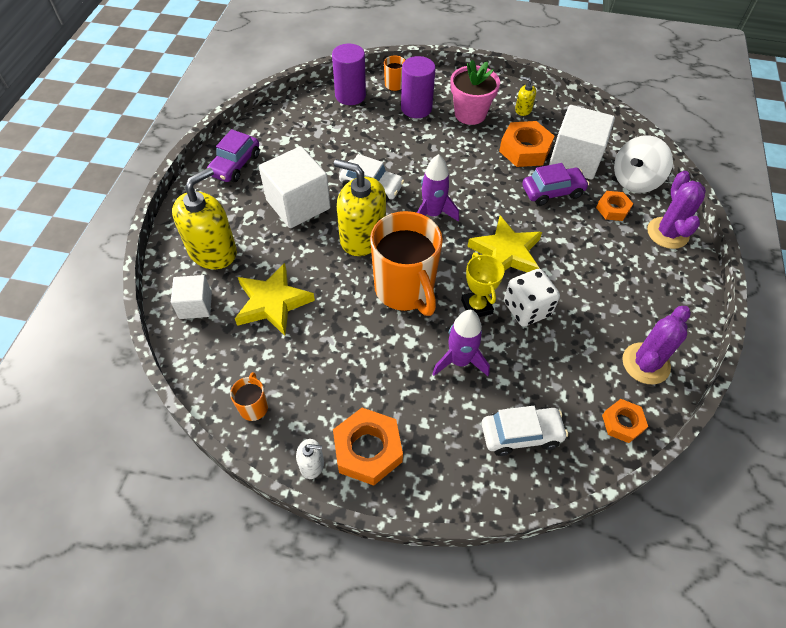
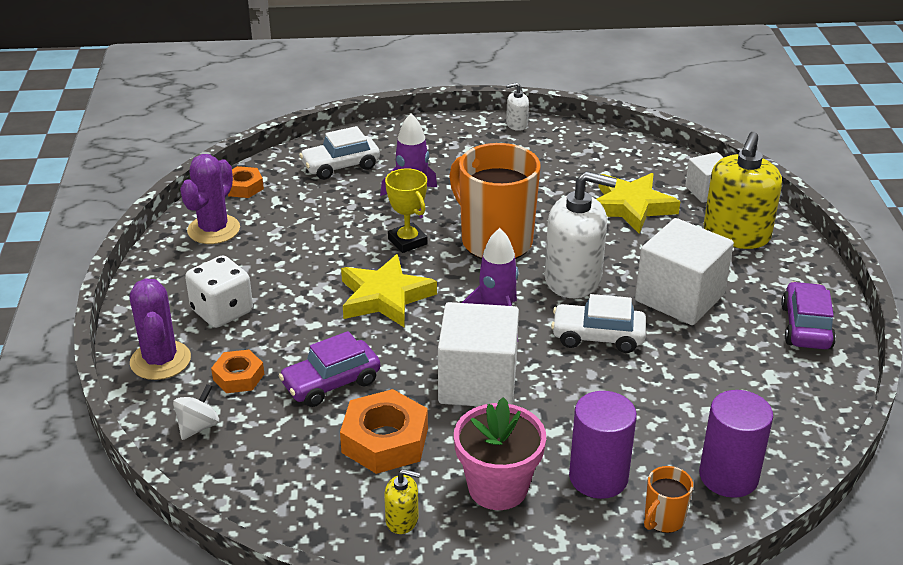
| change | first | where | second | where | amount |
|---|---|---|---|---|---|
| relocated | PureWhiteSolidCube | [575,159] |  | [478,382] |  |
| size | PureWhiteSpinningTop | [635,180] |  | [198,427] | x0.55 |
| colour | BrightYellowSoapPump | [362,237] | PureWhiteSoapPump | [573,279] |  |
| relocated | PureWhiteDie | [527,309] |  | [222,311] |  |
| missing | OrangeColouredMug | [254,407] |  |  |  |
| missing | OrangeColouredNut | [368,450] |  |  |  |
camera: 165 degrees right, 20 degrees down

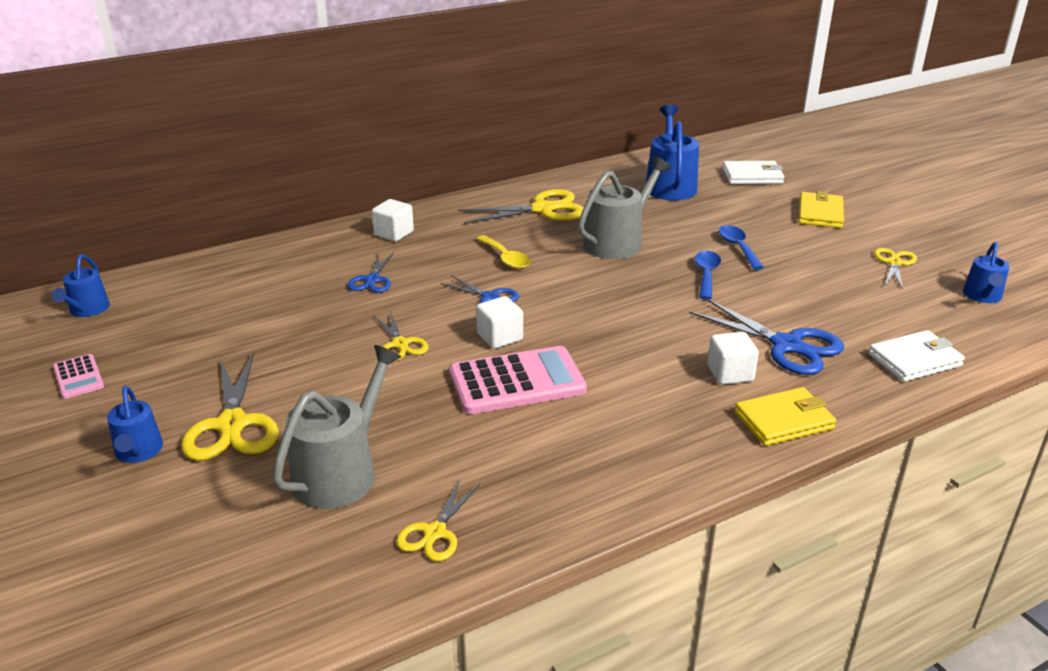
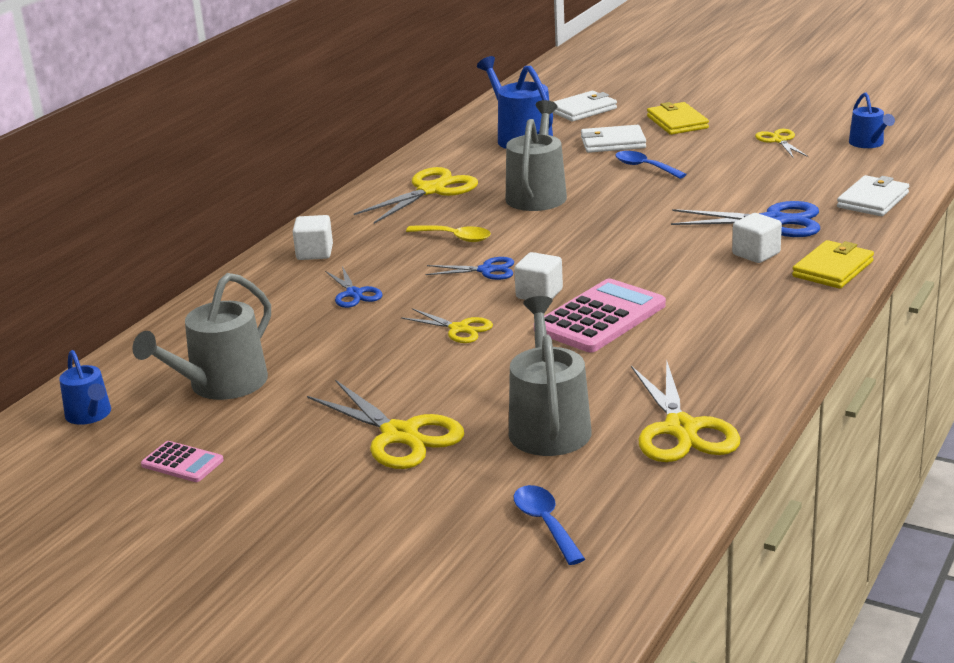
| change | first | where | second | where | amount |
|---|---|---|---|---|---|
| relocated | RoyalBlueSpoon | [706,274] |  | [545,523] |  |
| missing | RoyalBlueWateringPot | [138,452] |  |  |  |
| size | BrightYellowScissors | [435,532] |  | [681,429] | x1.73 |
| appeared |  |  | PureWhiteWallet | [613,143] |  |
| appeared |  |  | AshGreyWateringPot | [221,385] |  |
camera: 30 degrees left, 5 degrees down

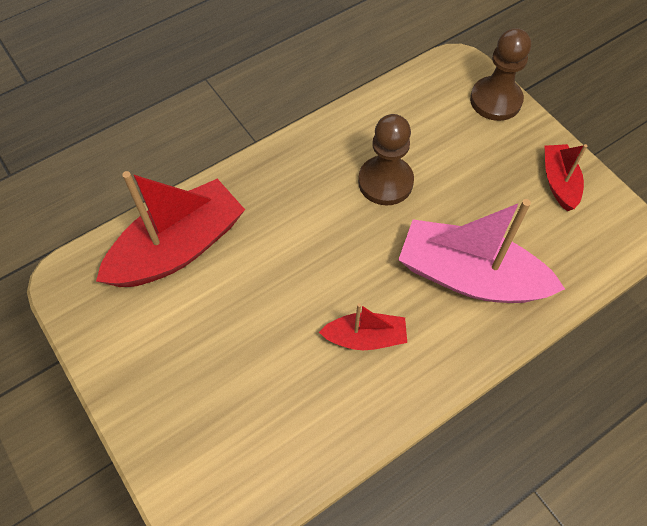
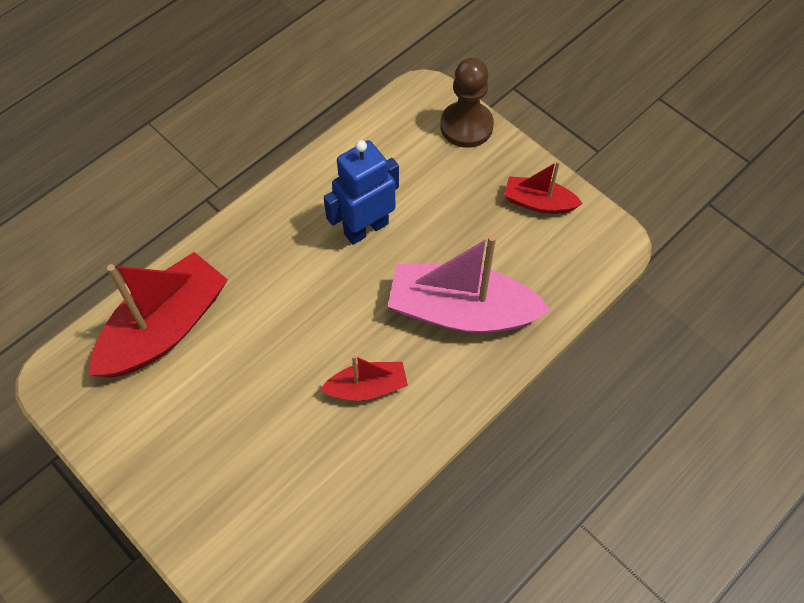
| change | first | where | second | where | amount |
|---|---|---|---|---|---|
| exchanged | RussetGamePawn | [385,182] | RoyalBlueRobot | [366,228] |  |
| spun | CrimsonToyBoat | [559,182] |  | [538,202] | 60 degrees counterclockwise |
camera: 10 degrees left, 0 degrees up

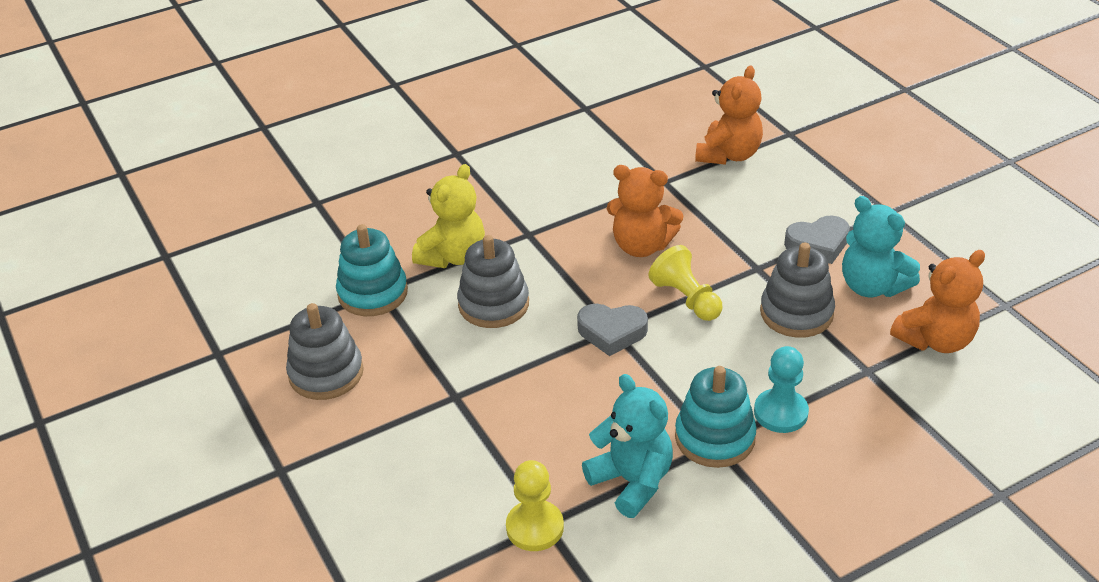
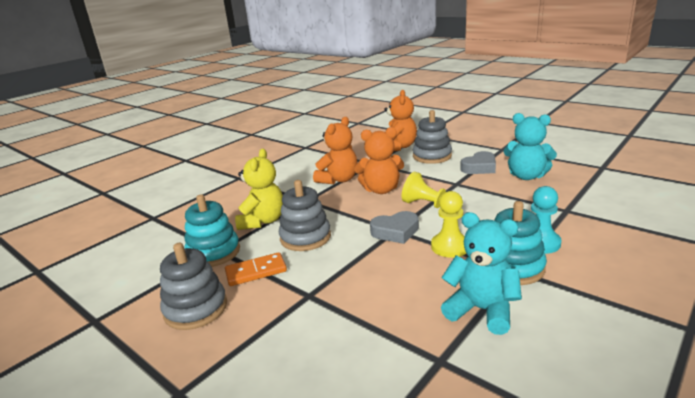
| change | first | where | second | where | amount |
|---|---|---|---|---|---|
| relocated | AshGreyStackingToy | [796,313] |  | [432,156] |  |
| relocated | OrangeColouredStuffedBear | [935,340] |  | [338,180] |  |
| relocated | BrightYellowGamePawn | [535,527] |  | [450,246] |  |
| appeared |  |  | OrangeColouredDominoTile | [256,271] |  |
camera: 20 degrees left, 15 degrees down

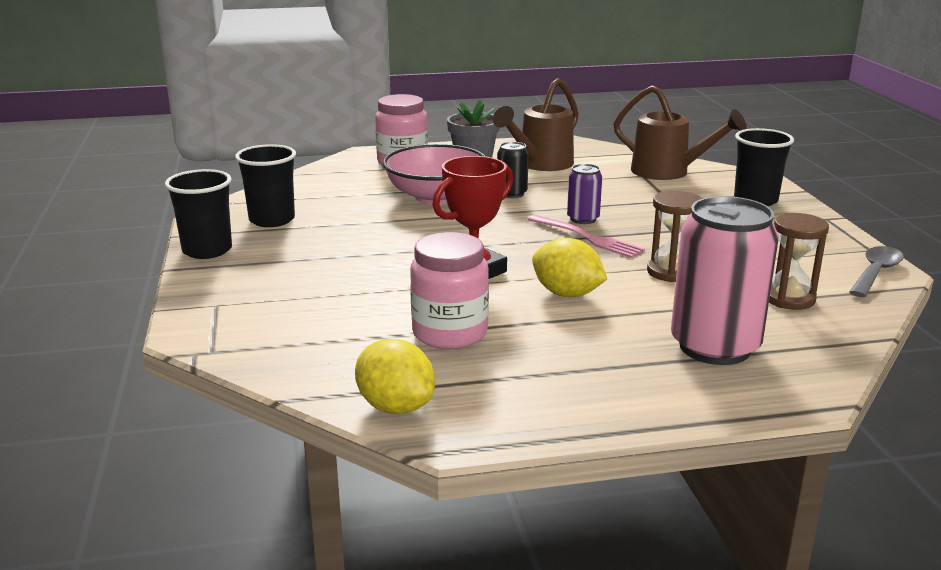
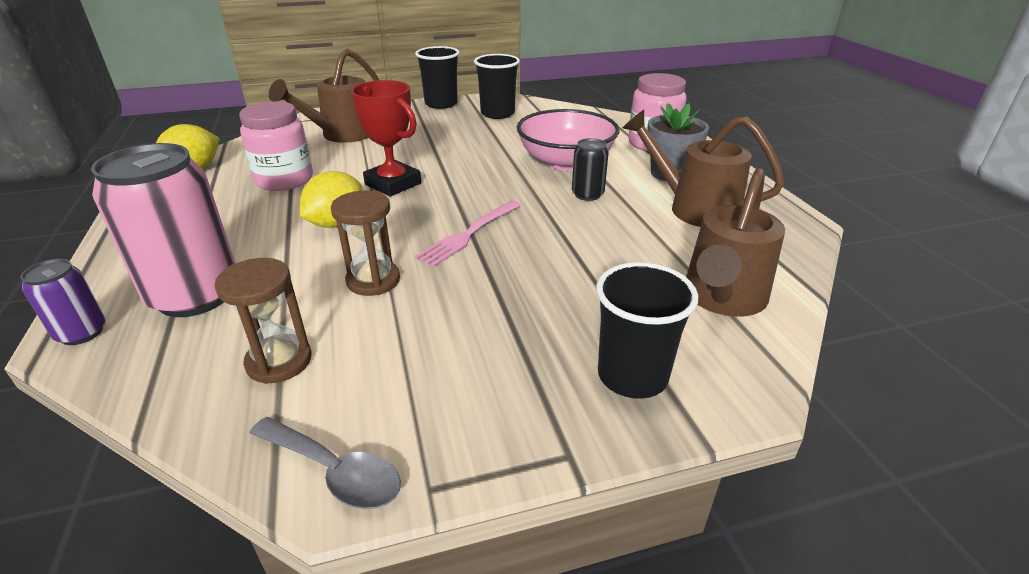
| change | first | where | second | where | amount |
|---|---|---|---|---|---|
| relocated | RoyalPurpleTin | [583,219] |  | [82,333] |  |
| appeared |  |  | RussetWateringPot | [342,135] |  |
camera: 85 degrees right, 10 degrees up

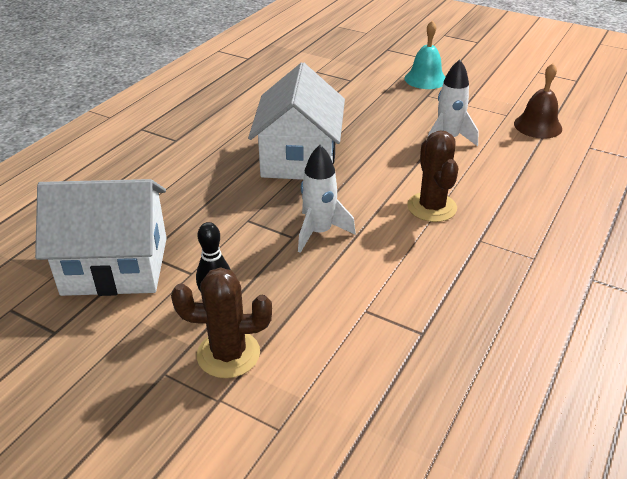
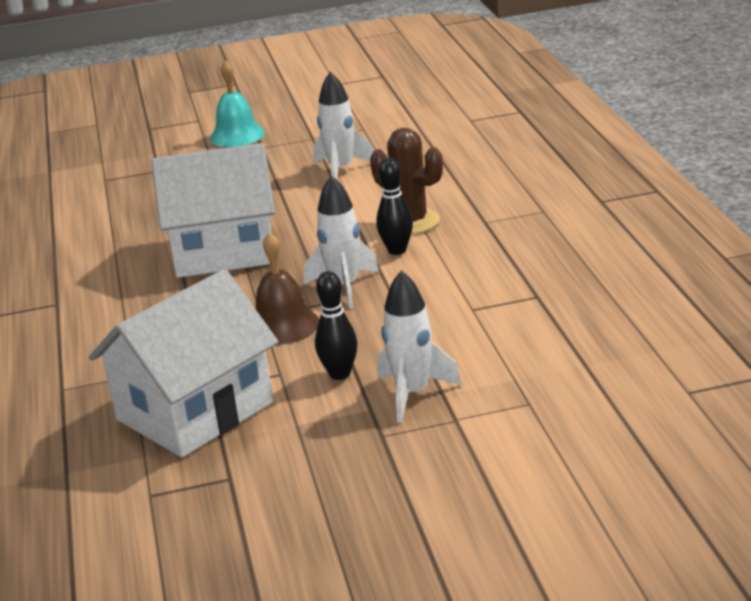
| change | first | where | second | where | amount |
|---|---|---|---|---|---|
| spun | PureWhiteHouse | [299,158] |  | [224,251] | 60 degrees counterclockwise |
| relocated | RussetBell | [537,126] |  | [283,325] |  |
| exchanged | RussetSaguaroCactus | [228,354] | PureWhiteRocket | [413,394] |  |
| appeared |  |  | BlackBowlingPin | [397,250] |  |
camera: 40 degrees left, 10 degrees down

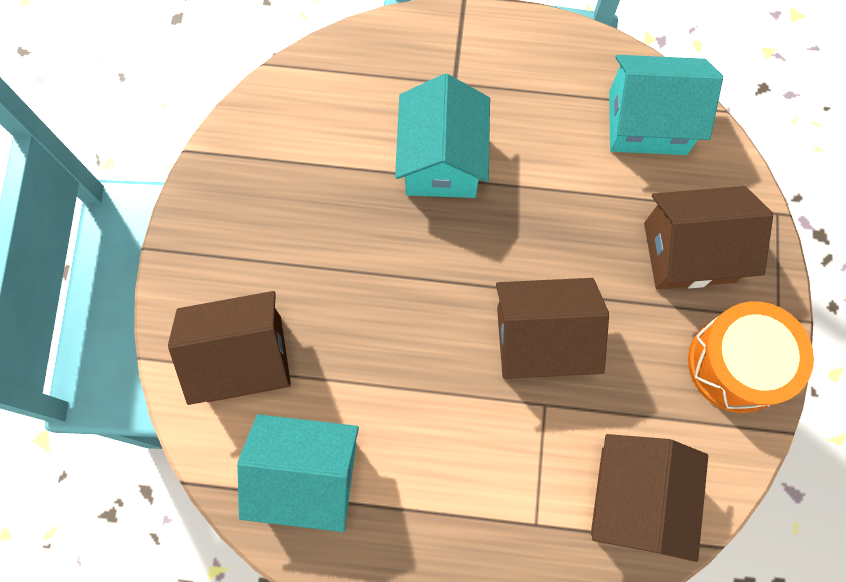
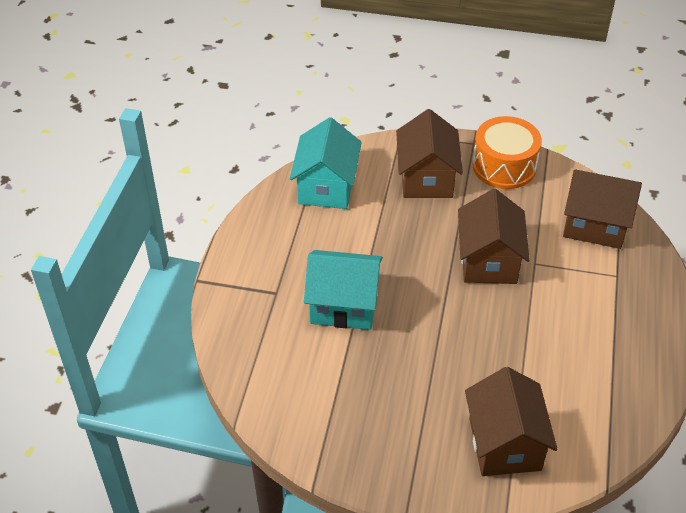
| change | first | where | second | where | amount |
|---|---|---|---|---|---|
| missing | AquaHouse | [308,475] |  |  |  |
camera: 85 degrees left, 25 degrees down

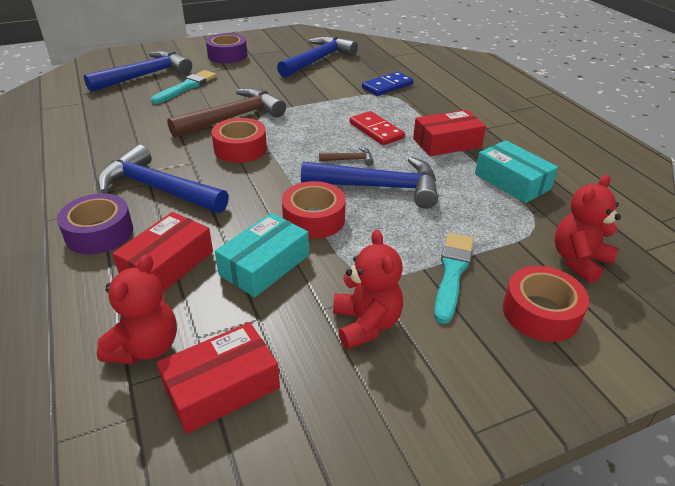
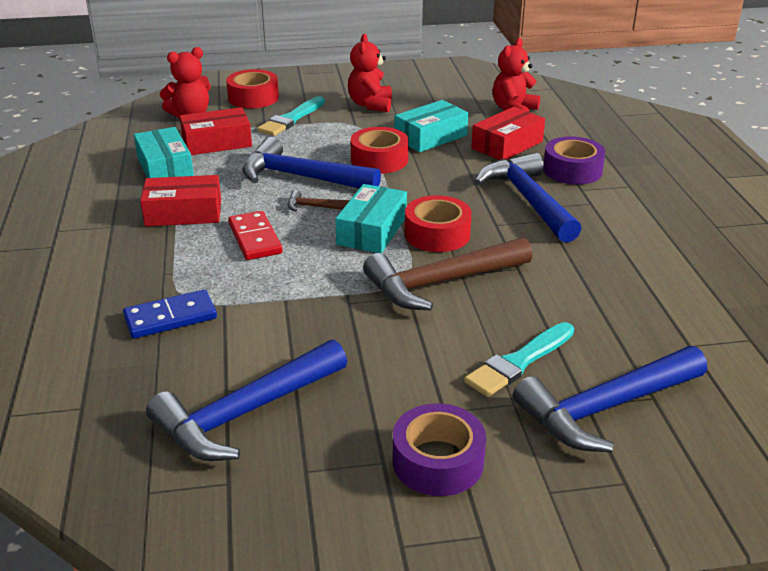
| change | first | where | second | where | amount |
|---|---|---|---|---|---|
| spun | RoyalBlueClawHammer | [158,189] |  | [528,200] | 150 degrees counterclockwise |
| relocated | CrimsonPackage | [222,387] |  | [217,142] |  |
| appeared |  |  | AquaPackage | [372,230] |  |
camera: 165 degrees left, 5 degrees down

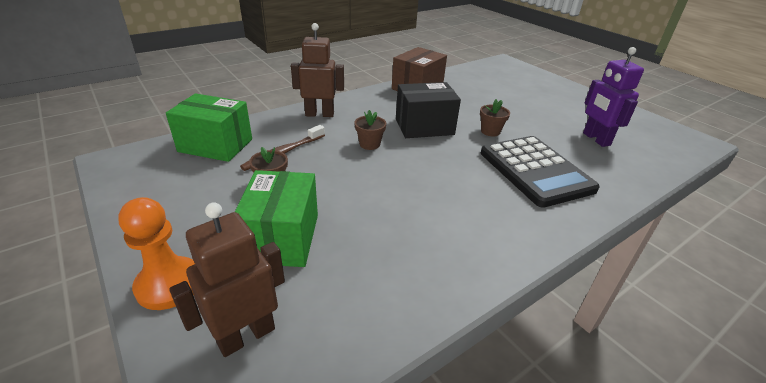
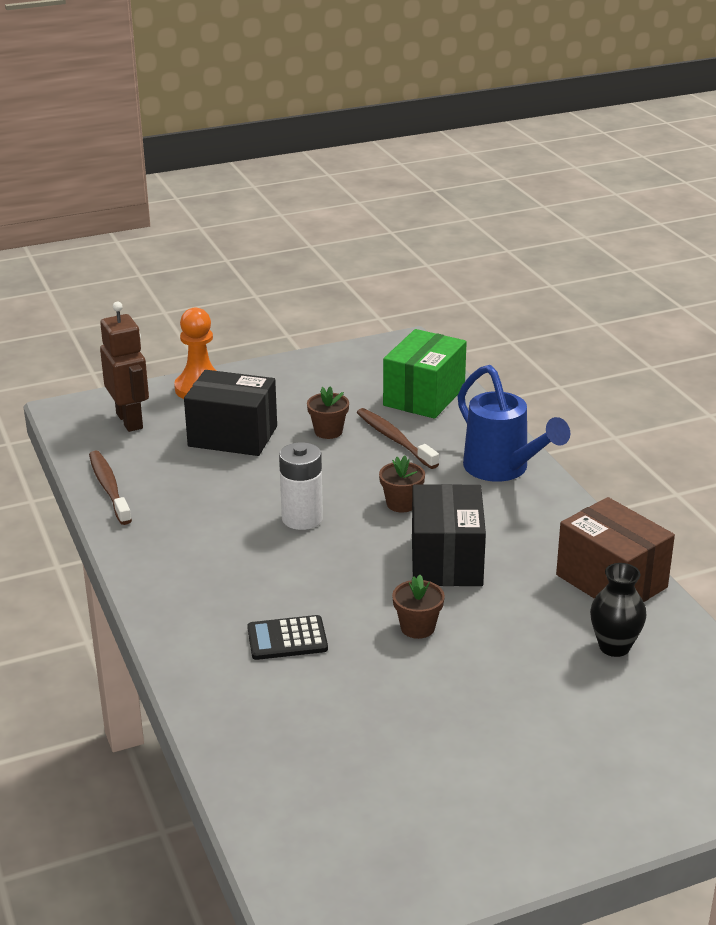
| change | first | where | second | where | amount |
|---|---|---|---|---|---|
| exchanged | RussetRobot | [319,114] | RoyalBlueWateringPot | [503,470] |  |
| missing | RoyalPurpleRobot | [596,139] |  |  |  |
| size | BlackPocketCalculator | [535,171] |  | [287,639] | x0.48 |
| colour | GreenPackage | [282,238] | BlackPackage | [233,436] |  |
| appeared |  |  | PureWhiteAaBattery | [302,518] |  |
| appeared |  |  | RussetToothbrush | [109,488] |  |
| appeared |  |  | BlackFlowerVase | [614,647] |  |
camera: 105 degrees right, 5 degrees down

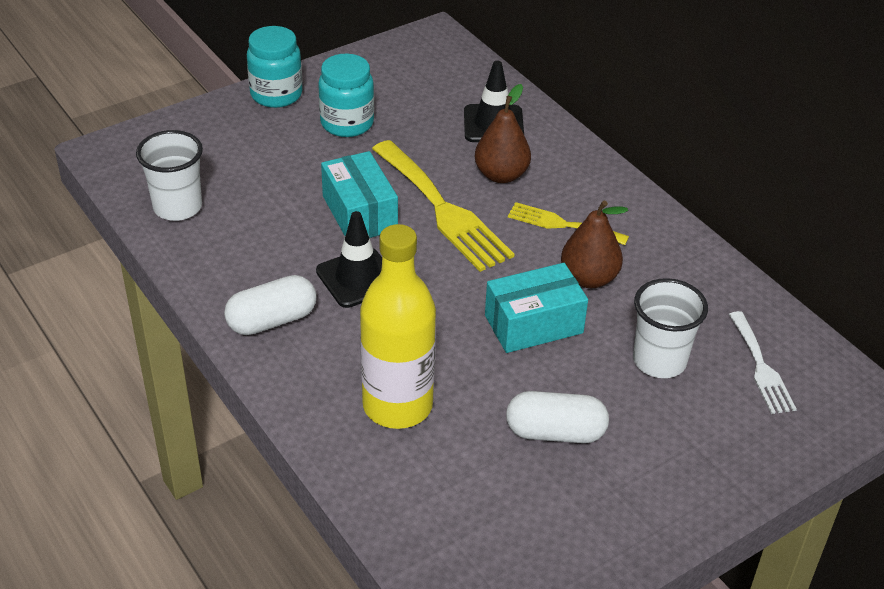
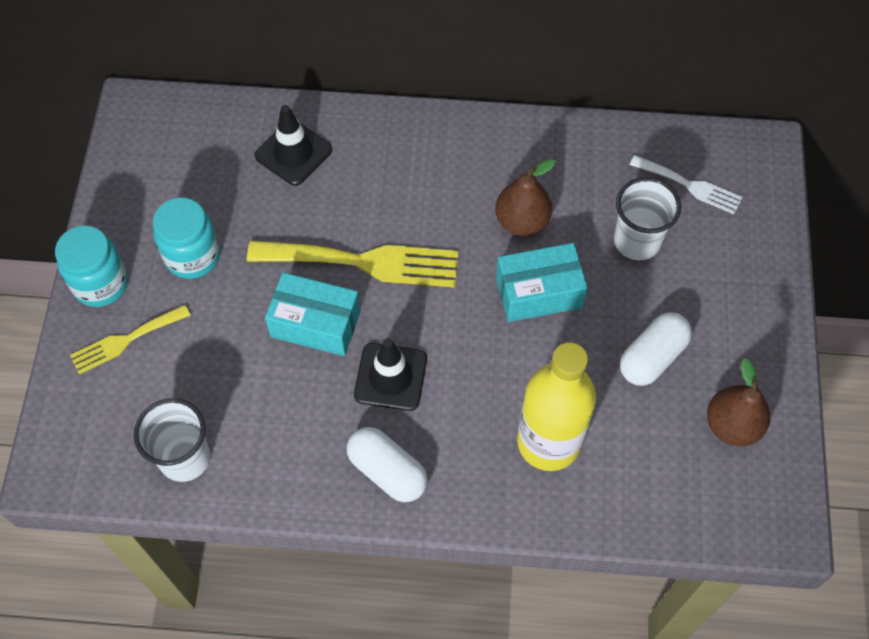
| change | first | where | second | where | amount |
|---|---|---|---|---|---|
| relocated | RussetPearFruit | [501,175] |  | [732,425] |  |
| relocated | BrightYellowDinnerFork | [562,224] |  | [125,340] |  |
| spun | AquaPackage | [533,324] |  | [538,292] | 60 degrees clockwise |
| spun | PureWhiteCapsule | [272,320] |  | [387,471] | 60 degrees counterclockwise |
camera: 50 degrees left, 20 degrees up

